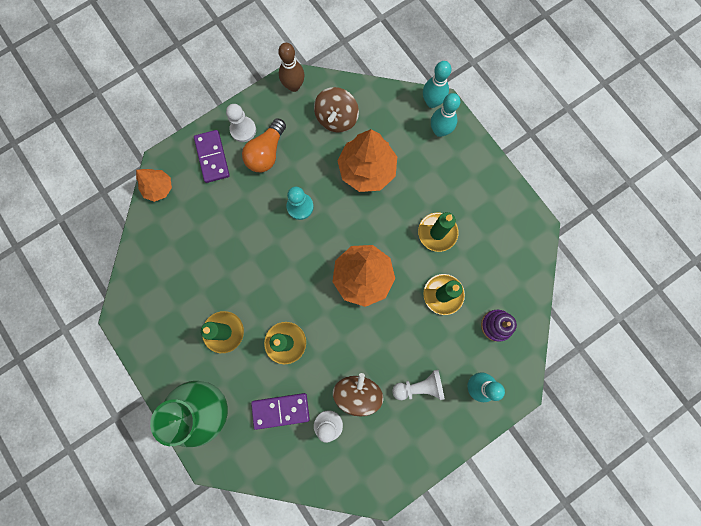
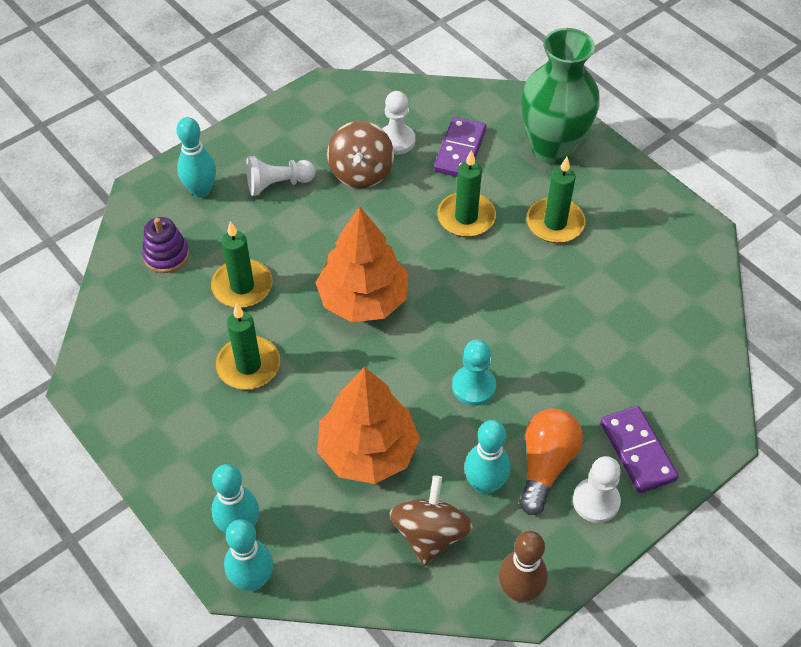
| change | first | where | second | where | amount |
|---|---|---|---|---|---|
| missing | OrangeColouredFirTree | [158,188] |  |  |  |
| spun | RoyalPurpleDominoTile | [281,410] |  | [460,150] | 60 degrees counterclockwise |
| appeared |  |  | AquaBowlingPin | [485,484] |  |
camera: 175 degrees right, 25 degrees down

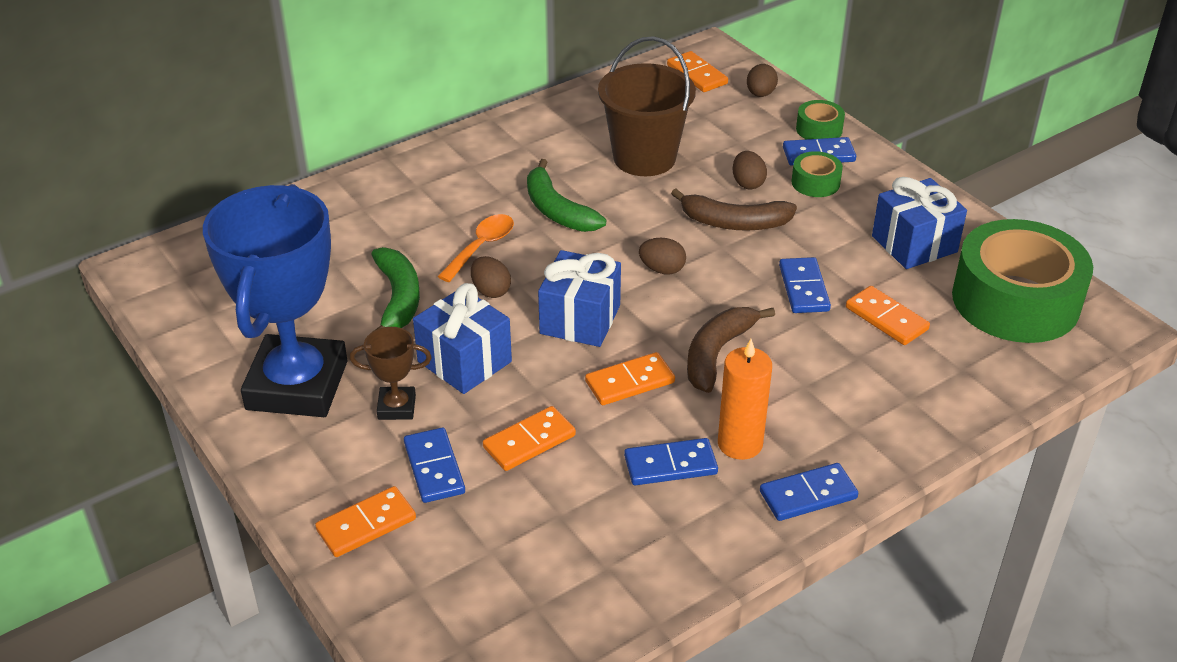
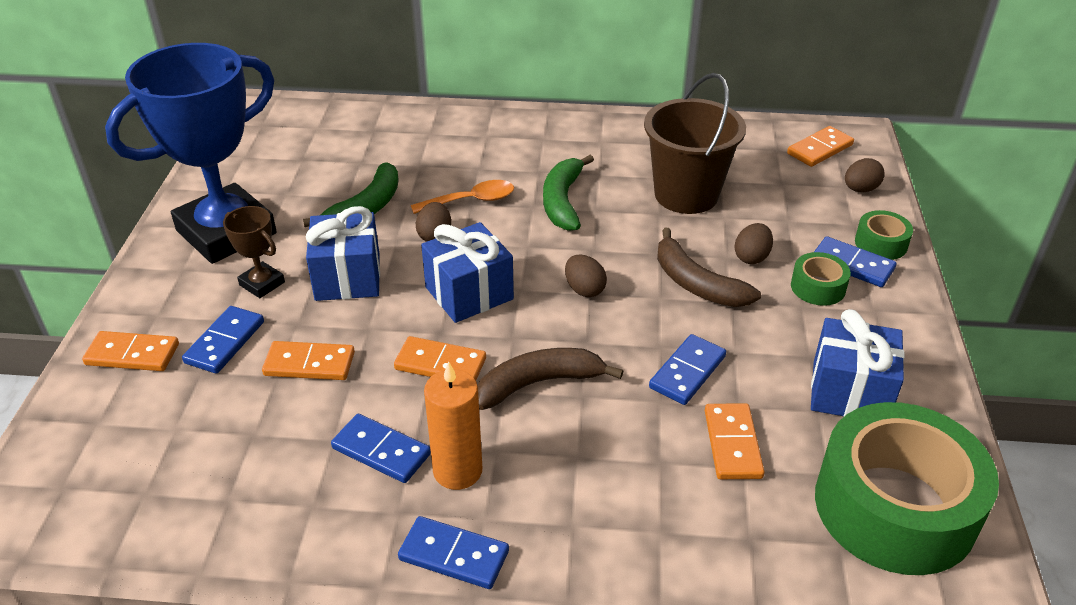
| change | first | where | second | where | amount |
|---|---|---|---|---|---|
| spun | OrangeColouredDominoTile | [697,75] |  | [819,149] | 45 degrees clockwise |
camera: 40 degrees right, 0 degrees up

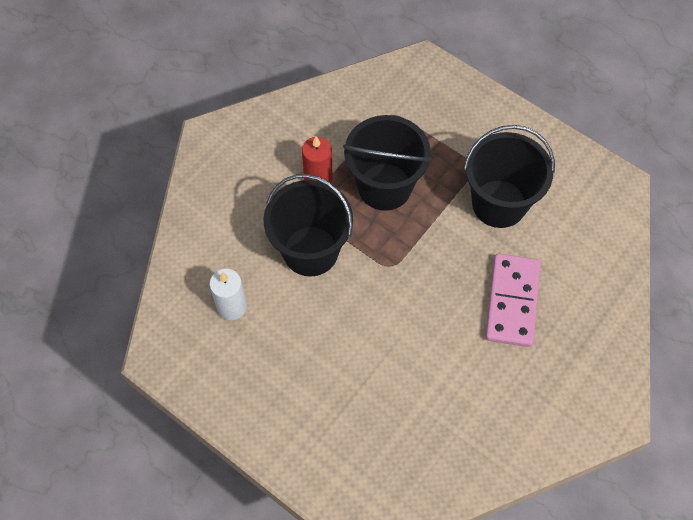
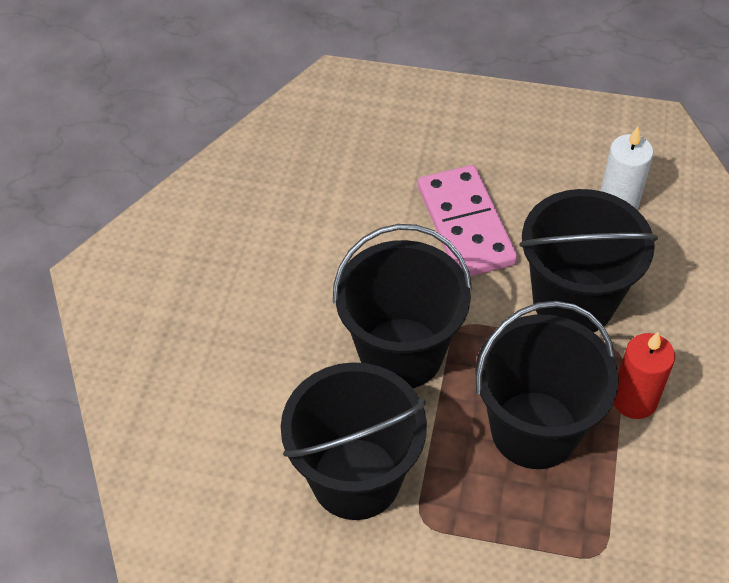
| change | first | where | second | where | amount |
|---|---|---|---|---|---|
| relocated | PinkDominoTile | [512,301] |  | [466,225] |  |
| appeared |  |  | BlackSandBucket | [401,353] |  |
camera: 155 degrees right, 10 degrees down

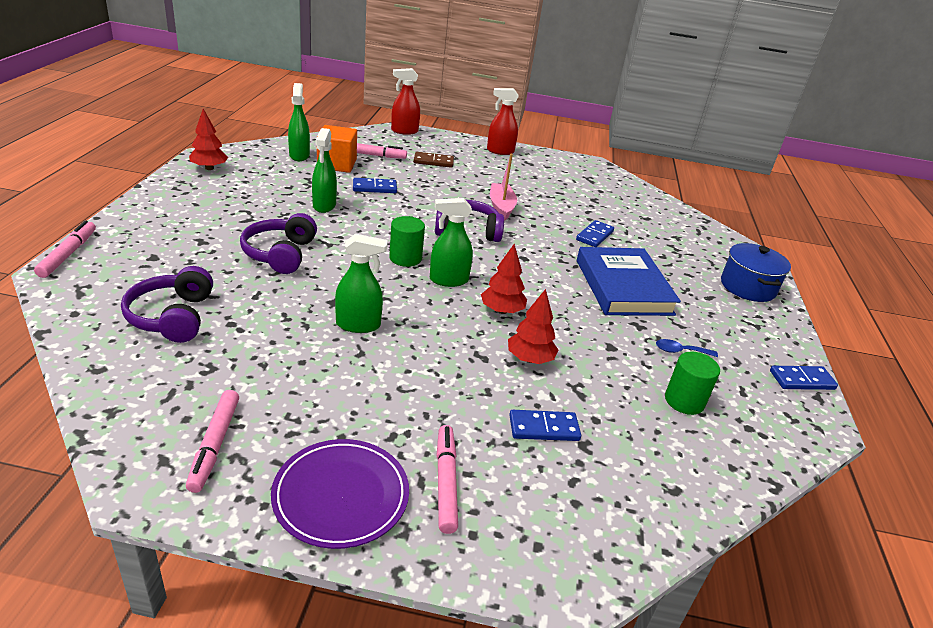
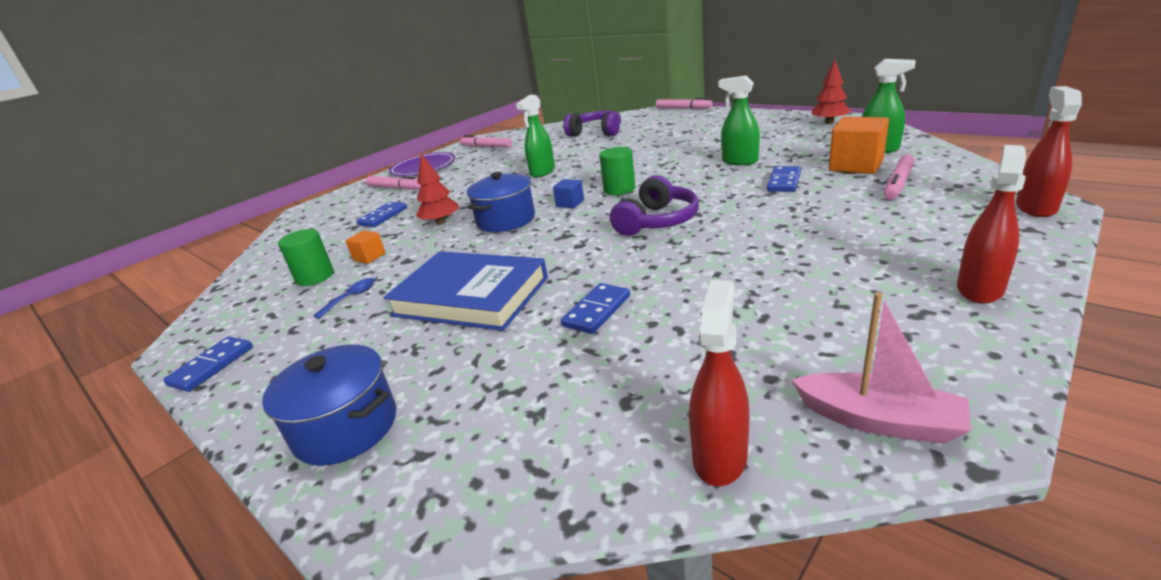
| change | first | where | second | where | amount |
|---|---|---|---|---|---|
| missing | RussetDominoTile | [433,161] |  |  |  |
| relocated | PinkToyBoat | [501,207] |  | [878,420] |  |
| exchanged | GreenSprayBottle | [448,280] | RoyalBlueSolidCube | [570,203] |  |
| missing | RoyalPurpleHeadset | [280,254] |  |  |  |
| spun | RoyalBlueDominoTile | [594,236] |  | [597,311] | 60 degrees clockwise |
| exchanged | CrimsonFirTree | [501,311] | RoyalBlueStockpot | [506,220] |  |
| appeared |  |  | OrangeColouredSolidCube | [369,257] |  |
| appeared |  |  | CrimsonSprayBottle | [719,456] |  |
camera: 130 degrees right, 5 degrees down

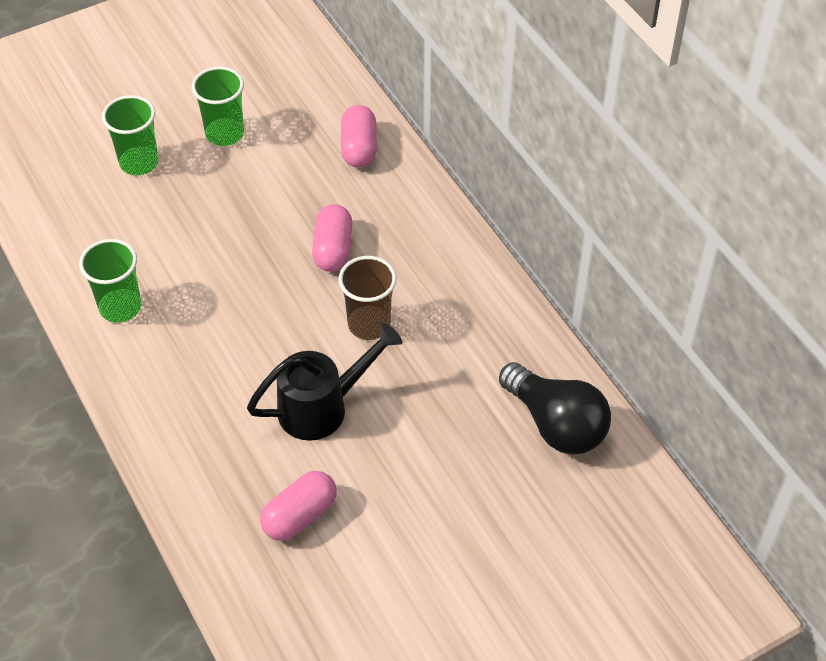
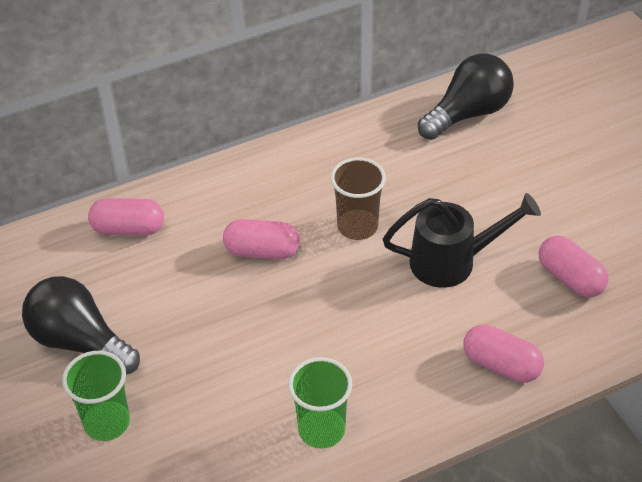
| change | first | where | second | where | amount |
|---|---|---|---|---|---|
| exchanged | GreenBeaker | [225,134] | BlackLightBulb | [80,342] |  |
| spun | BlackWateringPot | [322,407] |  | [452,261] | 105 degrees clockwise |
| appeared |  |  | PinkCapsule | [501,365] |  |
camera: 85 degrees left, 5 degrees down

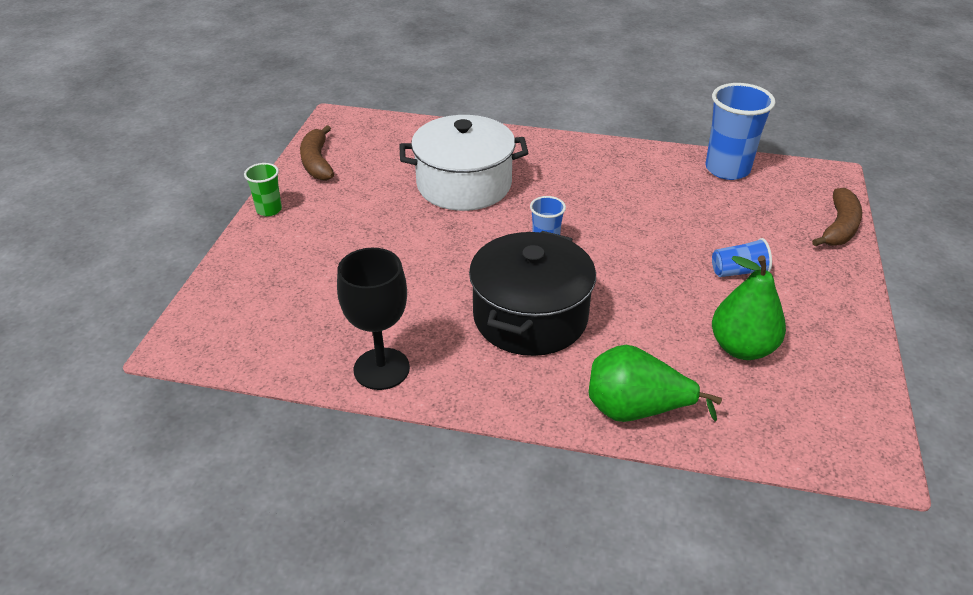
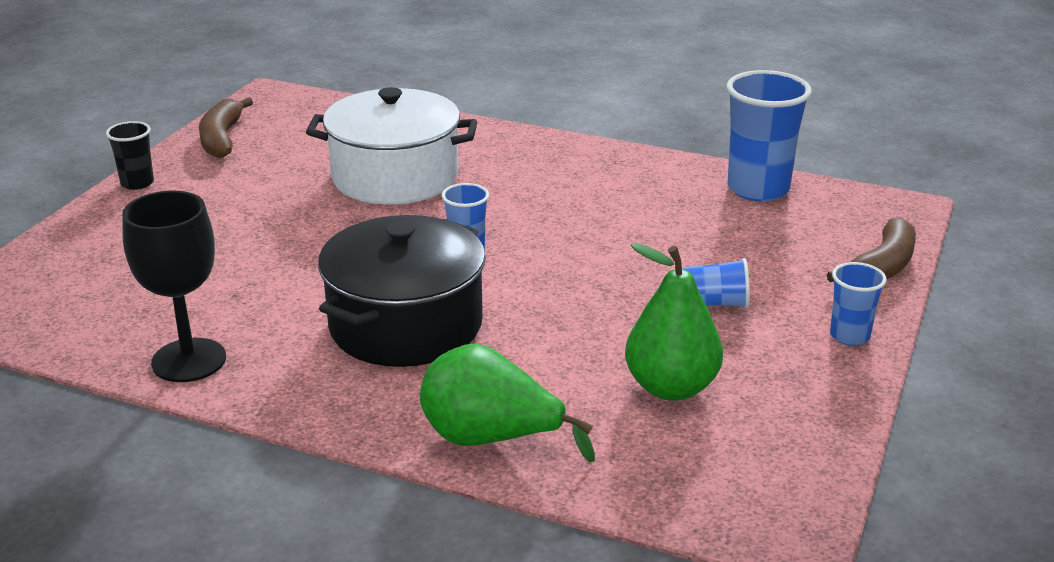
| change | first | where | second | where | amount |
|---|---|---|---|---|---|
| colour | GreenBeaker | [269,210] | BlackBeaker | [137,183] |  |
| appeared |  |  | RoyalBlueBeaker | [849,336] |  |
camera: 10 degrees right, 10 degrees down

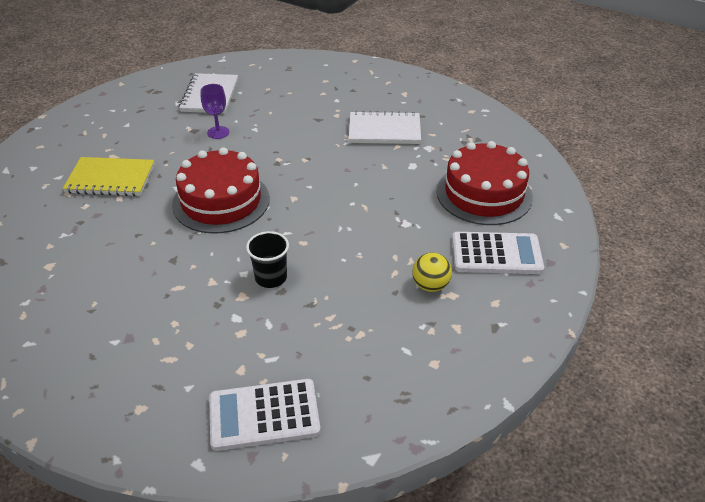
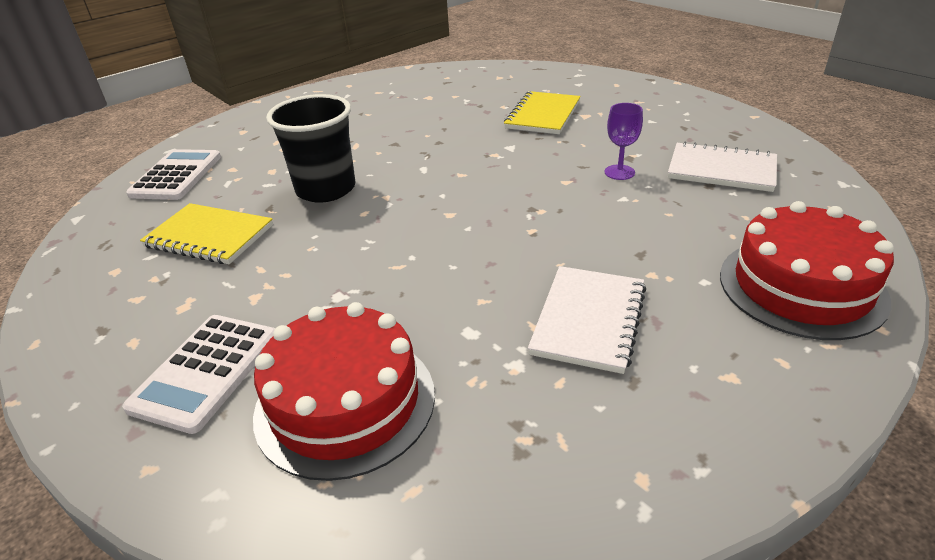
| change | first | where | second | where | amount |
|---|---|---|---|---|---|
| relocated | CrimsonGateau | [221,201] |  | [801,286] |  |
| size | BlackBeaker | [271,278] |  | [326,189] | x1.74 |
| missing | BrightYellowPlayBall | [430,285] |  |  |  |
| appeared |  |  | BrightYellowExerciseBook | [209,236] |  |
camera: 110 degrees right, 5 degrees down

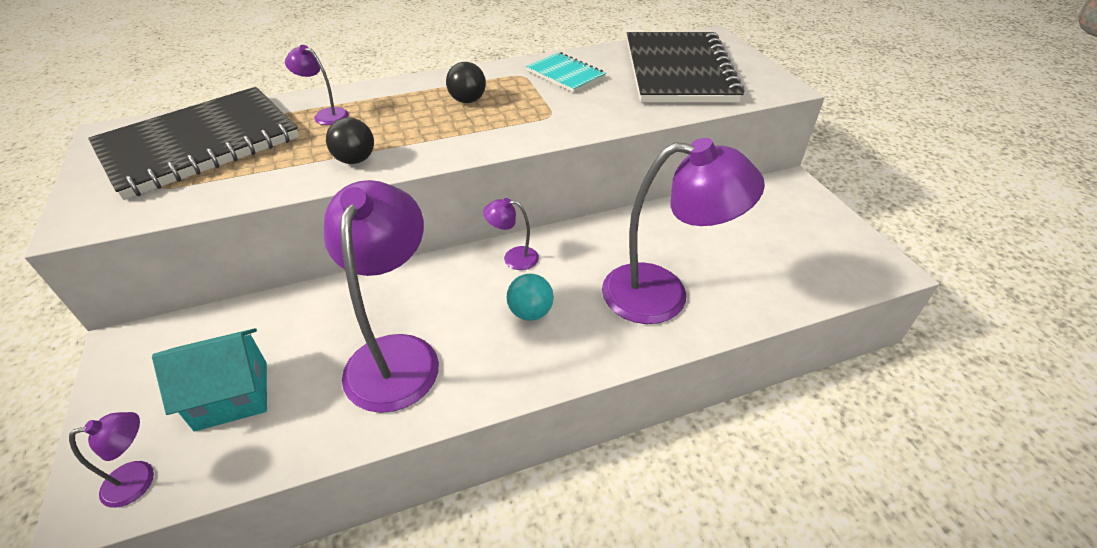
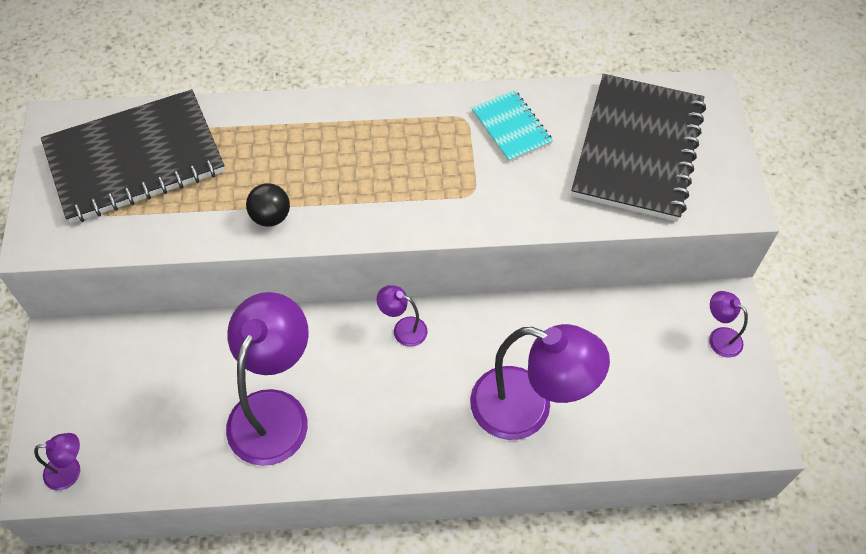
| change | first | where | second | where | amount |
|---|---|---|---|---|---|
| relocated | RoyalPurpleLamp | [325,115] |  | [719,337] |  |
| missing | BlackPlayBall | [467,100] |  |  |  |
| missing | AquaPlayBall | [530,312] |  |  |  |
| missing | AquaHouse | [232,395] |  |  |  |
camera: 15 degrees right, 15 degrees up

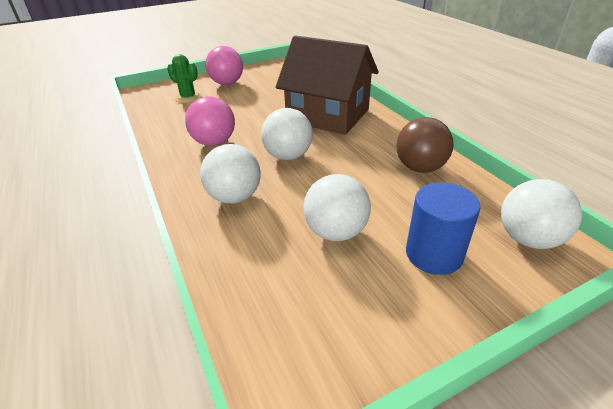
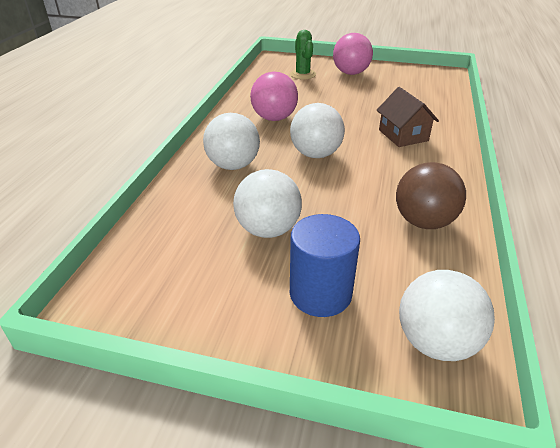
| change | first | where | second | where | amount |
|---|---|---|---|---|---|
| size | RussetHouse | [328,115] |  | [403,135] | x0.51 |
camera: 40 degrees right, 0 degrees up

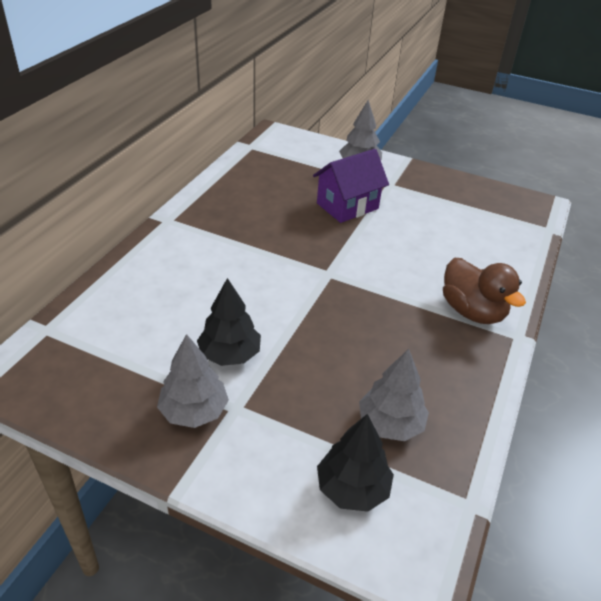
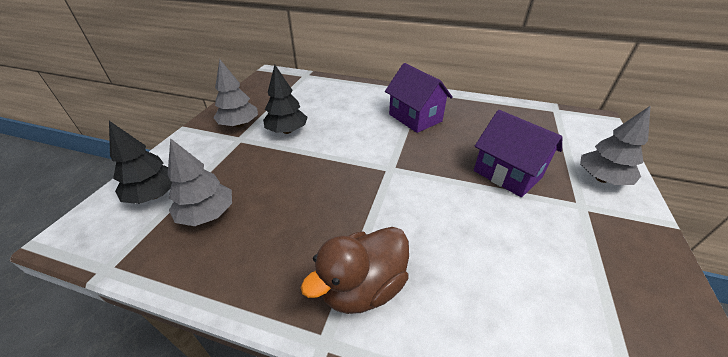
| change | first | where | second | where | amount |
|---|---|---|---|---|---|
| appeared |  |  | RoyalPurpleHouse | [415,118] |  |
camera: 85 degrees right, 0 degrees up

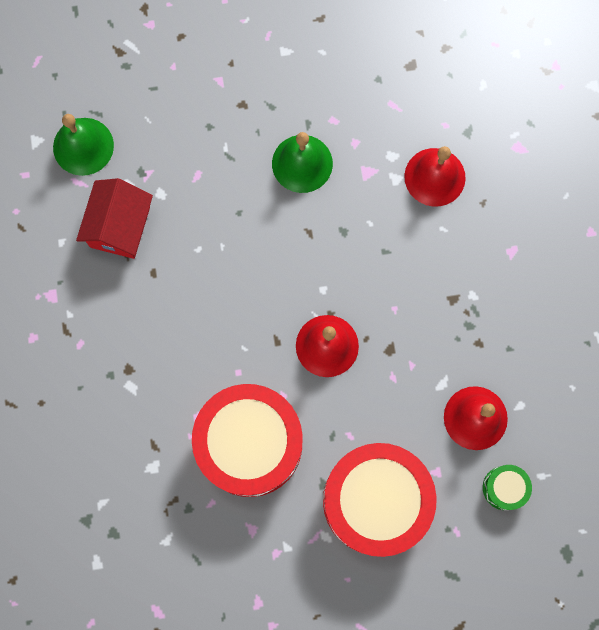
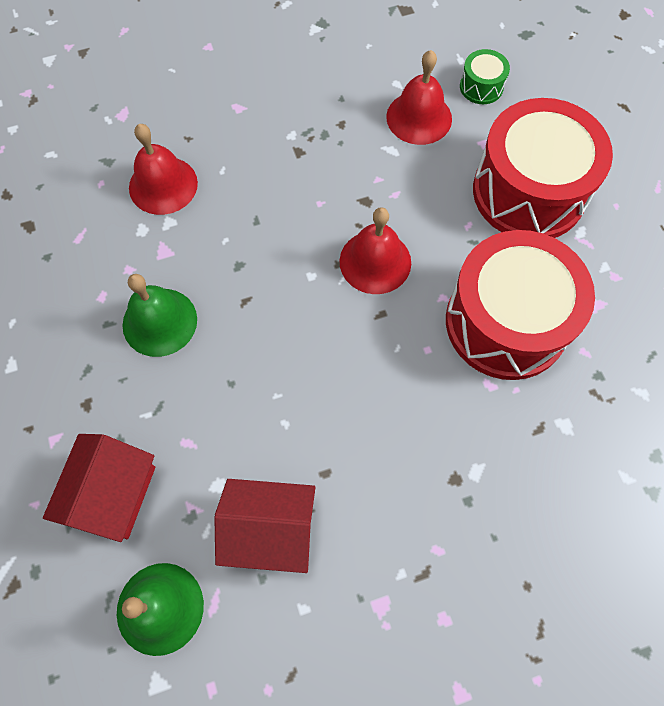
| change | first | where | second | where | amount |
|---|---|---|---|---|---|
| appeared |  |  | CrimsonHouse | [113,494] |  |
camera: 100 degrees left, 10 degrees down

